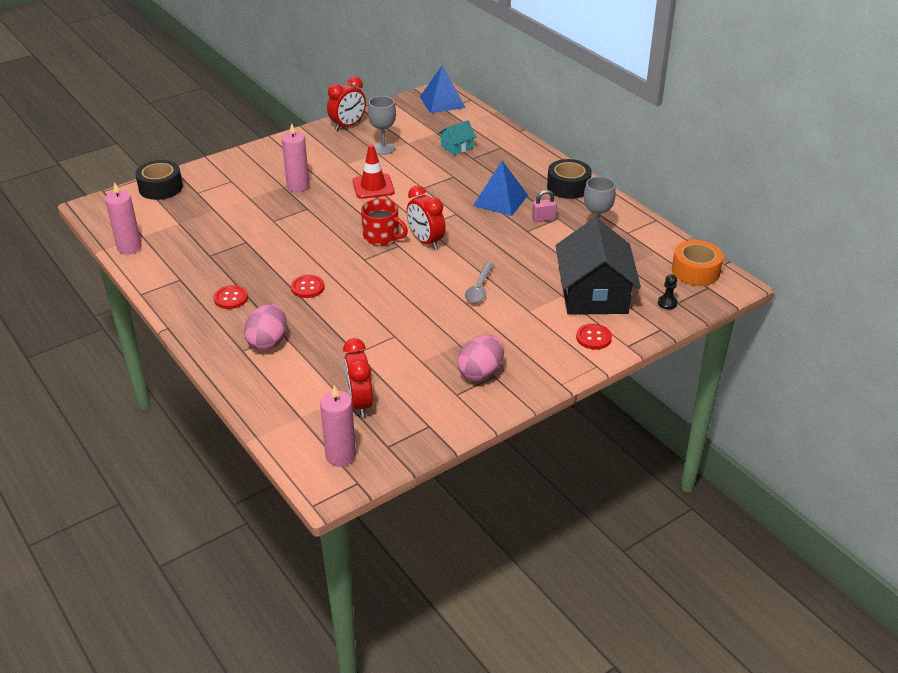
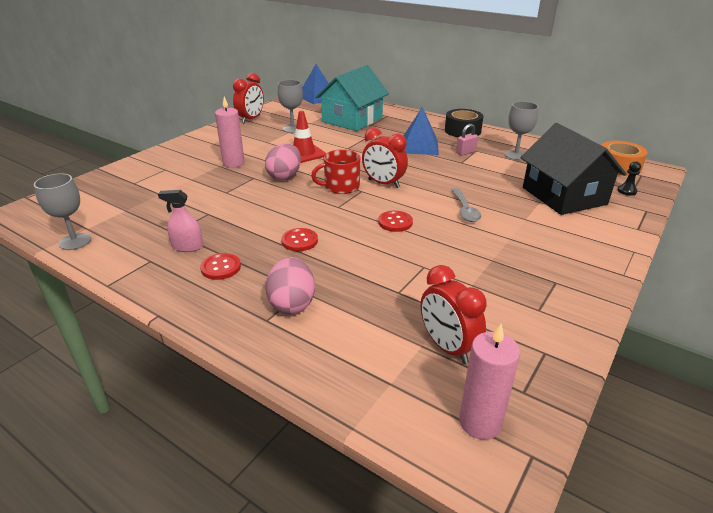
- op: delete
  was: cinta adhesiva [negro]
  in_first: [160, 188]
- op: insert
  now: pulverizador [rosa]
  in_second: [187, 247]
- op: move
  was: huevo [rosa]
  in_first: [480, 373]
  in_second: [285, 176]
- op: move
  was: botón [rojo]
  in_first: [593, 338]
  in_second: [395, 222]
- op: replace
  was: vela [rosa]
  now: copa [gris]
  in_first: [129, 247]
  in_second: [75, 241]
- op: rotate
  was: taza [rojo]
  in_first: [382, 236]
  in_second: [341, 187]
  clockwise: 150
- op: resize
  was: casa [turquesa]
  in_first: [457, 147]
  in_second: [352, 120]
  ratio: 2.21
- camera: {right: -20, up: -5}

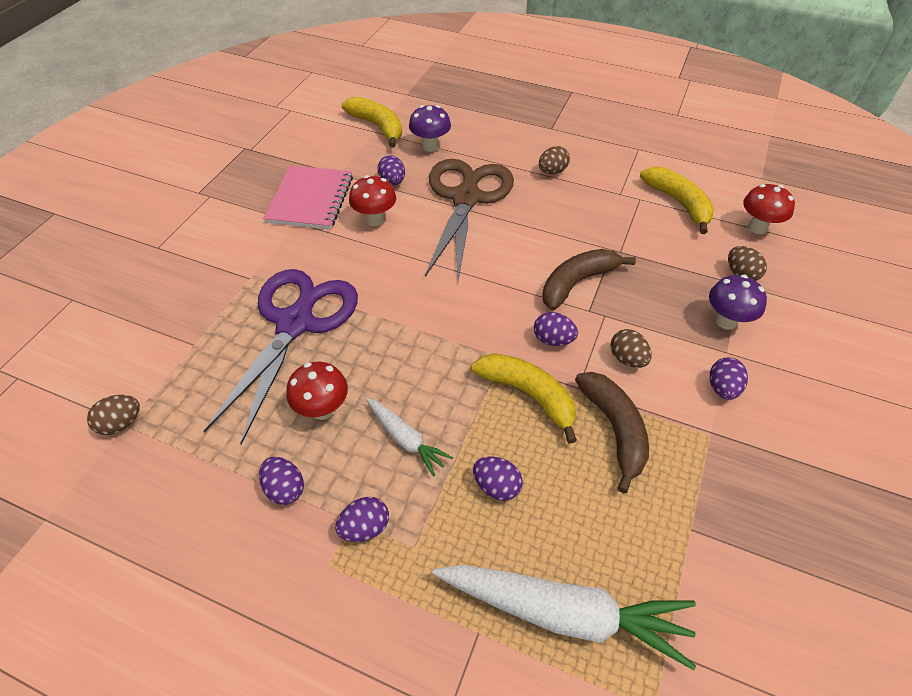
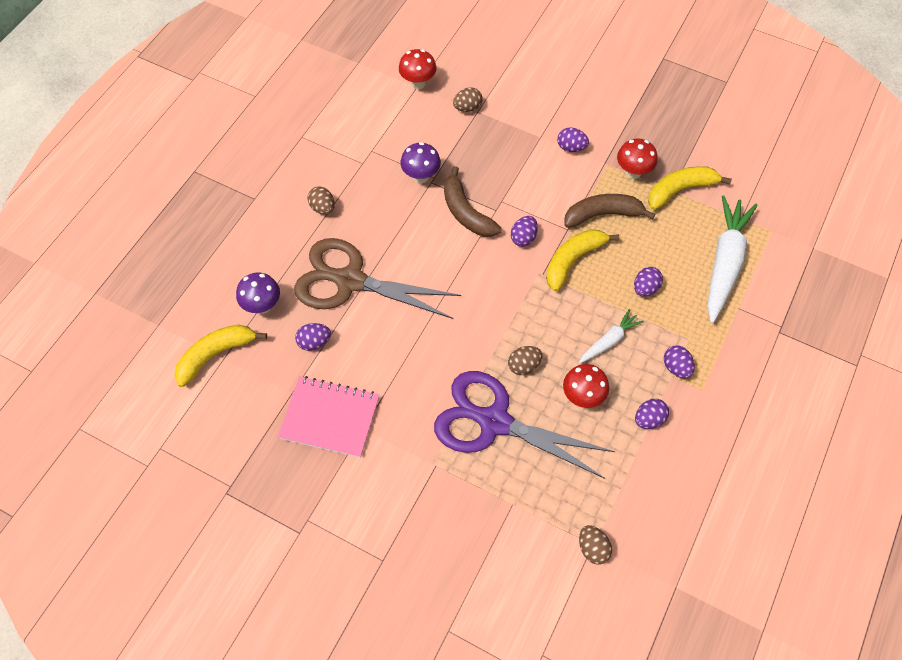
- op: move
  was: seta [rojo]
  in_first: [375, 219]
  in_second: [633, 172]
- op: move
  was: huevo [marrón]
  in_first: [627, 359]
  in_second: [524, 366]
- op: move
  was: plátano [amarillo]
  in_first: [679, 203]
  in_second: [680, 190]
- op: move
  was: seta [morado]
  in_first: [726, 321]
  in_second: [421, 176]
- camera: {right: -85, up: 10}

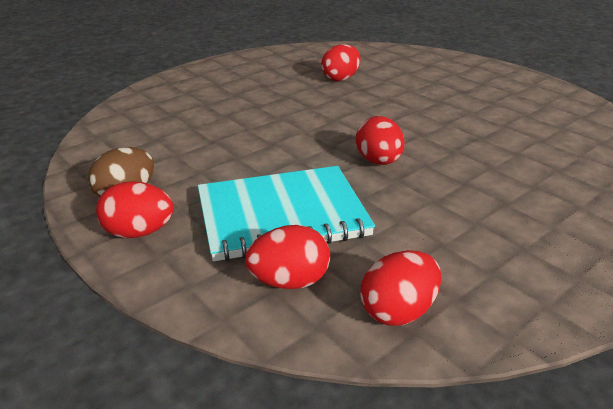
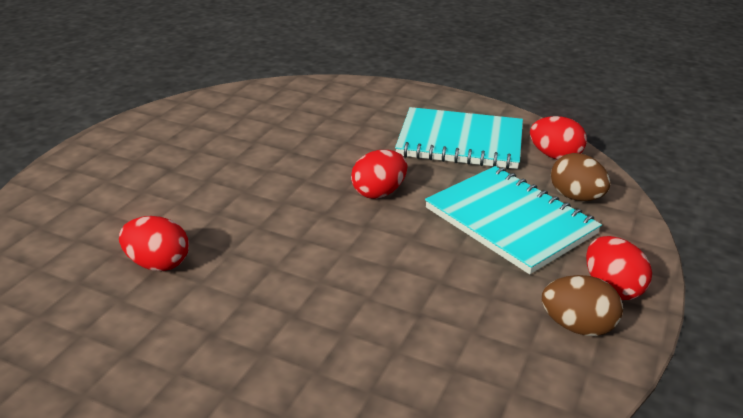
- op: insert
  now: cuaderno [turquesa]
  in_second: [460, 142]
- op: recolor
  was: huevo [rojo]
  now: huevo [marrón]
  in_first: [289, 281]
  in_second: [576, 197]
- camera: {right: -115, up: 0}

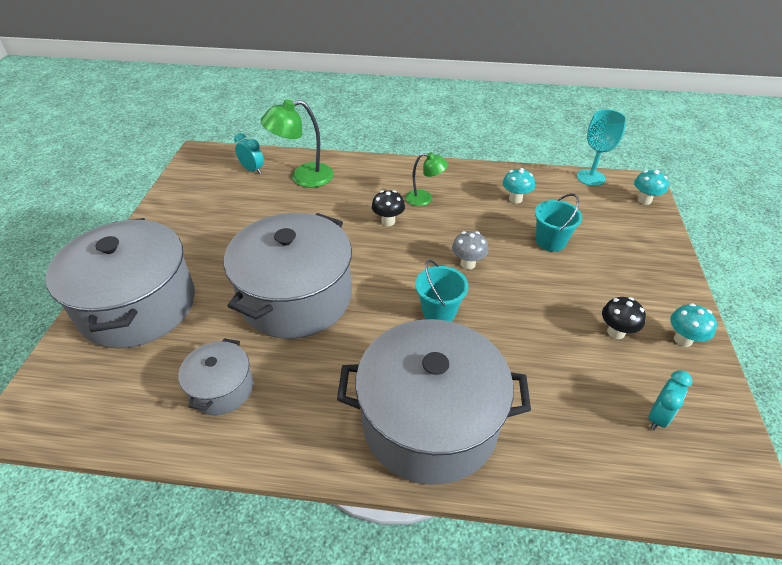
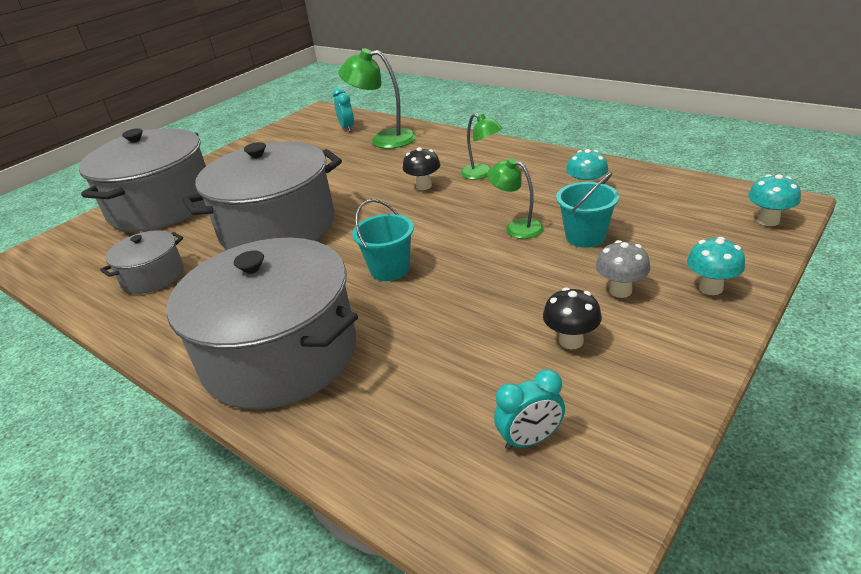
- op: delete
  was: copa [turquesa]
  in_first: [590, 177]
- op: insert
  now: lámpara [verde]
  in_second: [516, 227]
- op: move
  was: seta [gris]
  in_first: [467, 264]
  in_second: [620, 291]
- op: move
  was: seta [turquesa]
  in_first: [683, 340]
  in_second: [710, 288]
- camera: {right: 35, up: -10}

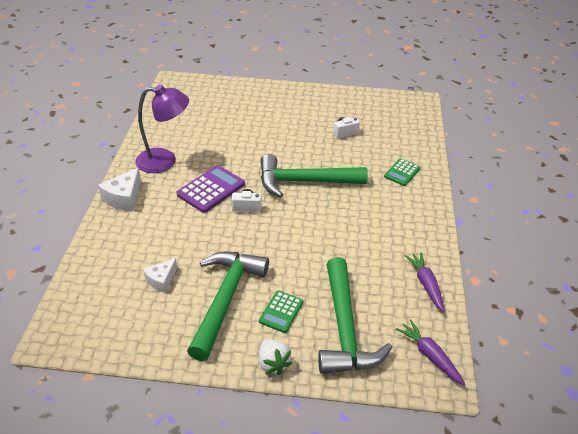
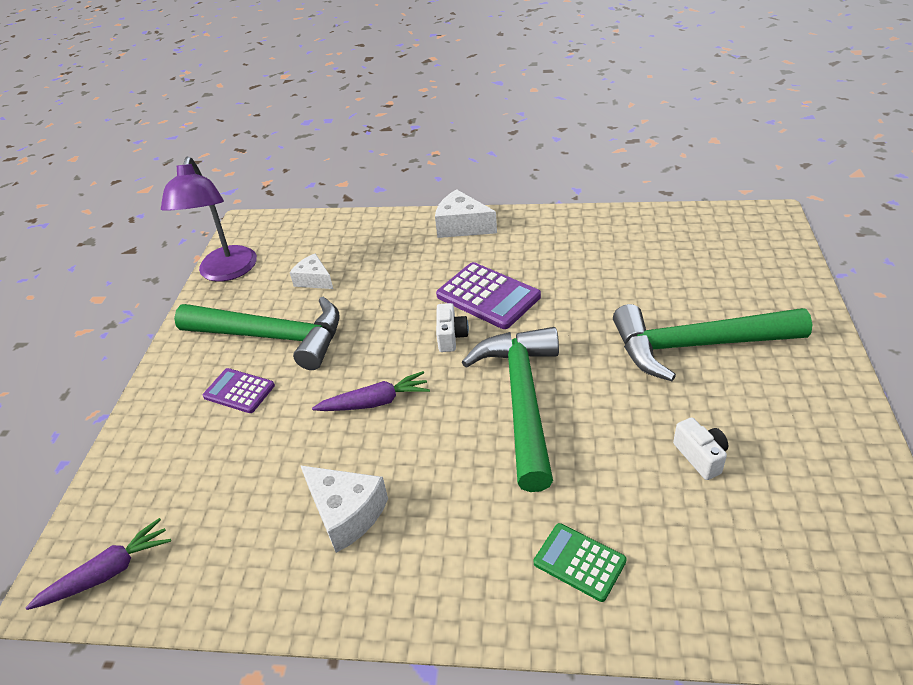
- op: delete
  was: fresa [blanco]
  in_first: [273, 363]
- op: insert
  now: queso [blanco]
  in_second: [346, 513]
- op: move
  was: lámpara [morado]
  in_first: [165, 161]
  in_second: [226, 272]
- op: move
  was: martillo [verde]
  in_first: [344, 328]
  in_second: [696, 345]
- op: move
  was: zanahoria [morado]
  in_first: [426, 284]
  in_second: [375, 402]
- op: recolor
  was: calculadora [verde]
  now: calculadora [morado]
  in_first: [281, 312]
  in_second: [239, 391]
- camera: {right: 95, up: 0}

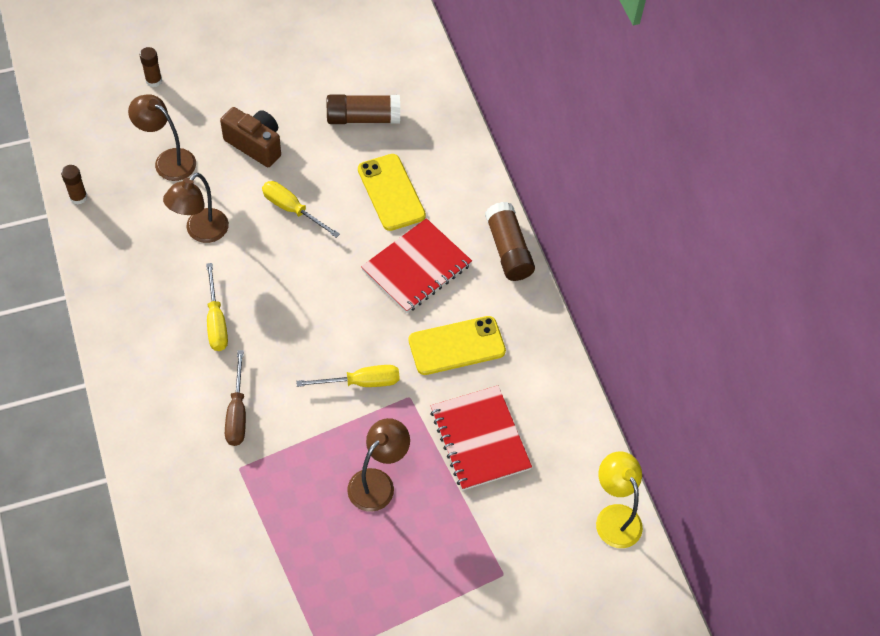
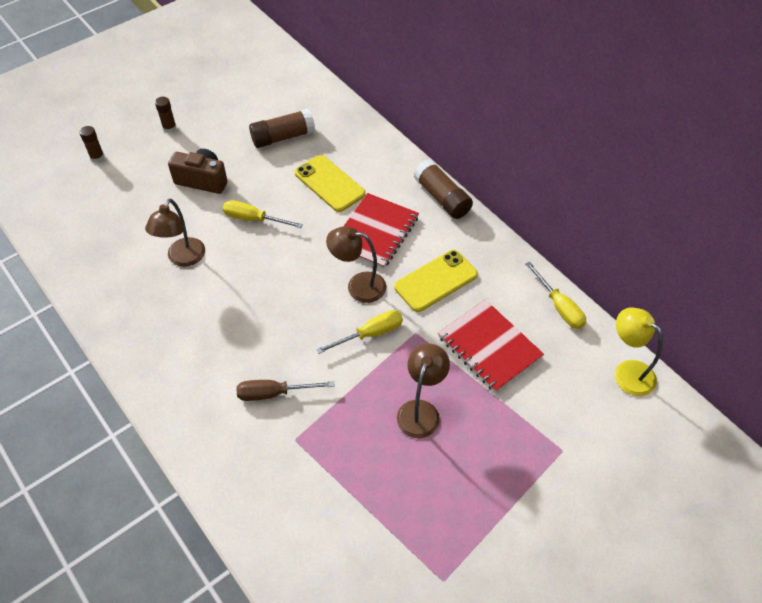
- op: move
  was: barra de pegamento [marrón]
  in_first: [78, 197]
  in_second: [169, 128]
- op: move
  was: lámpara [marrón]
  in_first: [168, 160]
  in_second: [358, 285]
- op: move
  was: destornillador [amarillo]
  in_first: [216, 321]
  in_second: [559, 307]
- op: rotate
  was: destornillador [marrón]
  in_first: [237, 413]
  in_second: [274, 393]
  clockwise: 105
- camera: {right: -15, up: -5}

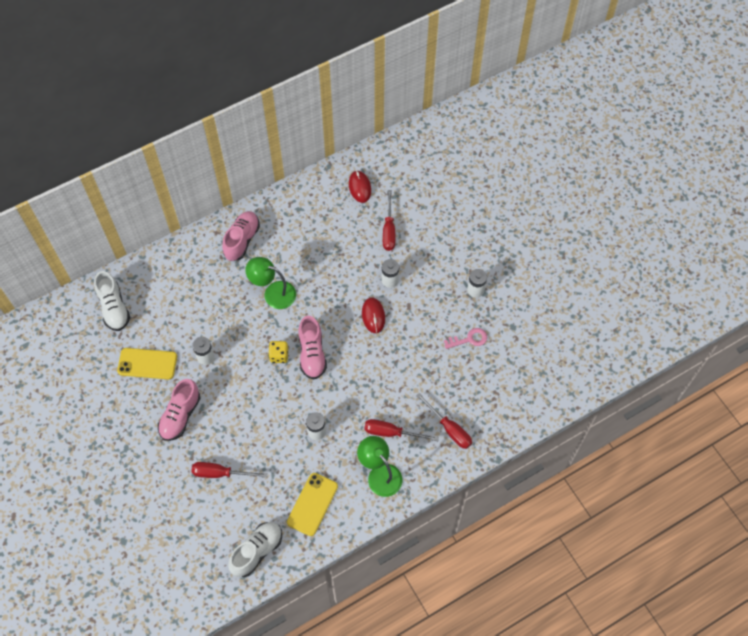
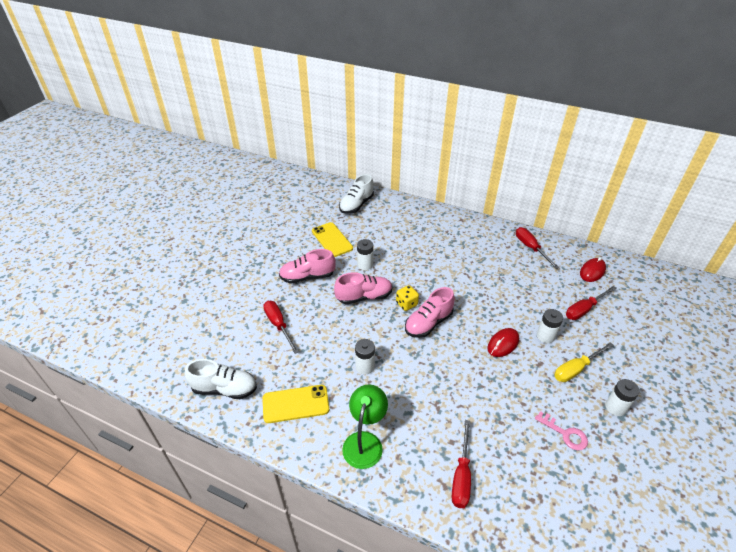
- op: delete
  was: lámpara [verde]
  in_first: [273, 293]
- op: insert
  now: destornillador [amarillo]
  in_second: [576, 369]
- op: move
  was: zapato [rosa]
  in_first: [242, 240]
  in_second: [364, 297]
- op: move
  was: destornillador [rojo]
  in_first: [391, 433]
  in_second: [531, 248]
- camera: {right: 55, up: -20}

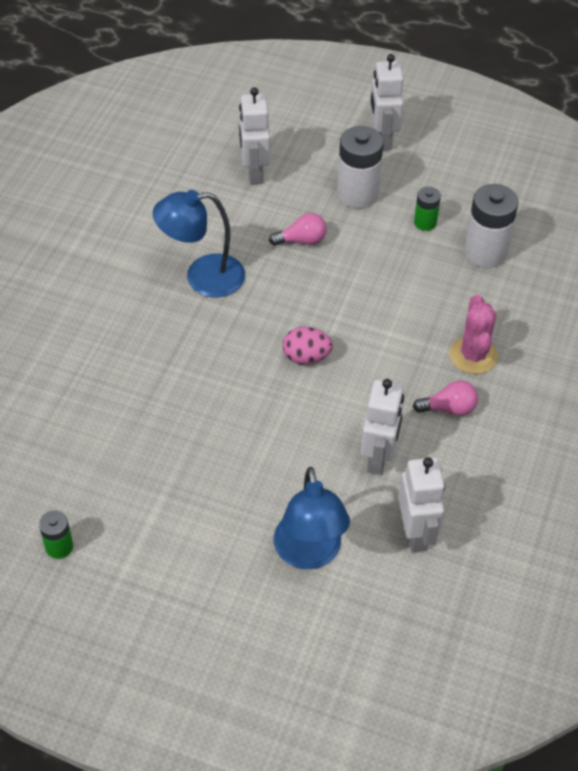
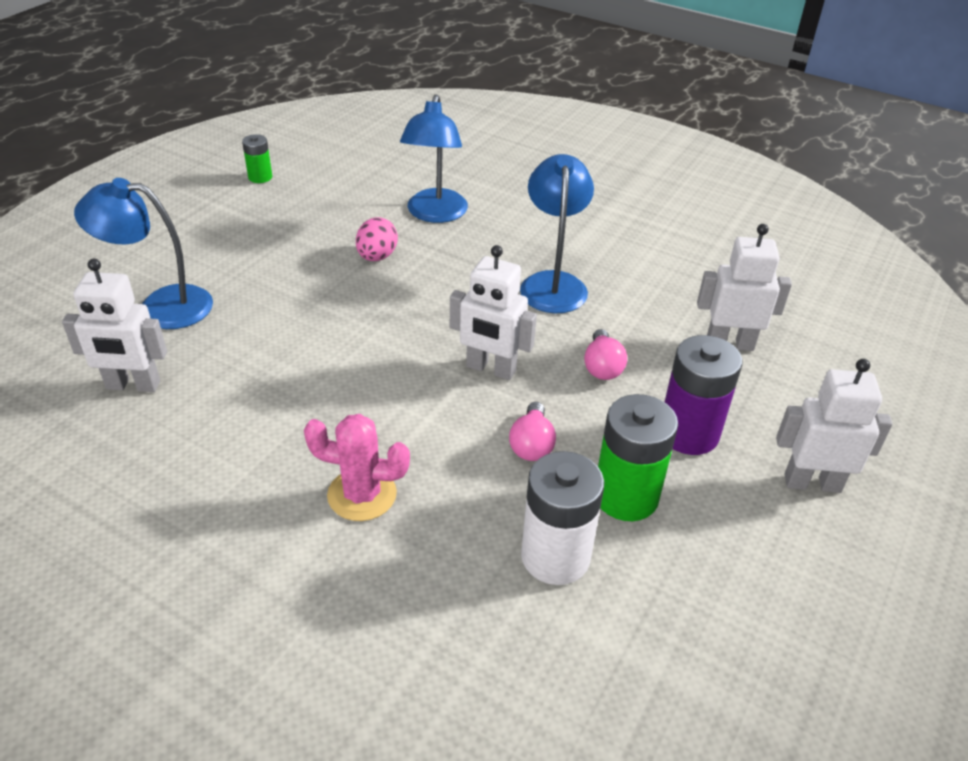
- op: insert
  now: lámpara [azul]
  in_second: [435, 214]
- op: move
  was: huevo [rosa]
  in_first: [306, 357]
  in_second: [377, 257]
- op: move
  was: robot [blanco]
  in_first: [378, 457]
  in_second: [490, 369]
- op: move
  was: bombilla [rosa]
  in_first: [449, 408]
  in_second: [532, 444]
- op: recolor
  was: pila [blanco]
  now: pila [morado]
  in_first: [357, 194]
  in_second: [688, 433]
- op: resize
  was: pila [verde]
  in_first: [425, 222]
  in_second: [626, 496]
  ratio: 1.86
- camera: {right: 100, up: -10}

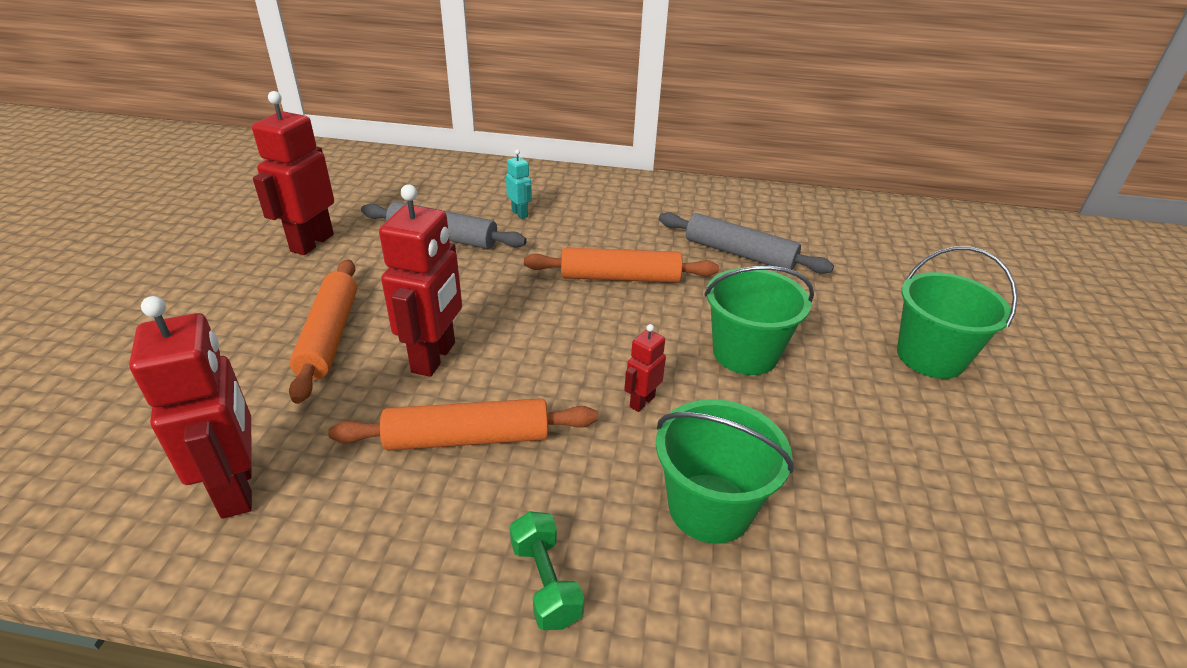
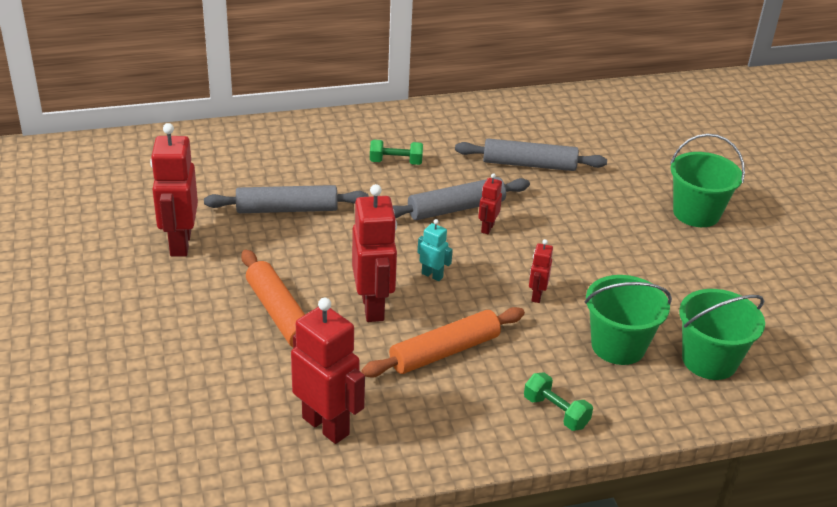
- op: insert
  now: mancuerna [verde]
  in_second: [396, 162]
- op: insert
  now: robot [rojo]
  in_second: [487, 228]
- op: move
  was: robot [turquesa]
  in_first: [520, 214]
  in_second: [432, 275]
- op: move
  was: balde [verde]
  in_first: [745, 353]
  in_second: [709, 360]
- op: recolor
  was: rodillo [naranja]
  now: rodillo [gris]
  in_first: [620, 277]
  in_second: [456, 208]
- camera: {right: -25, up: 0}

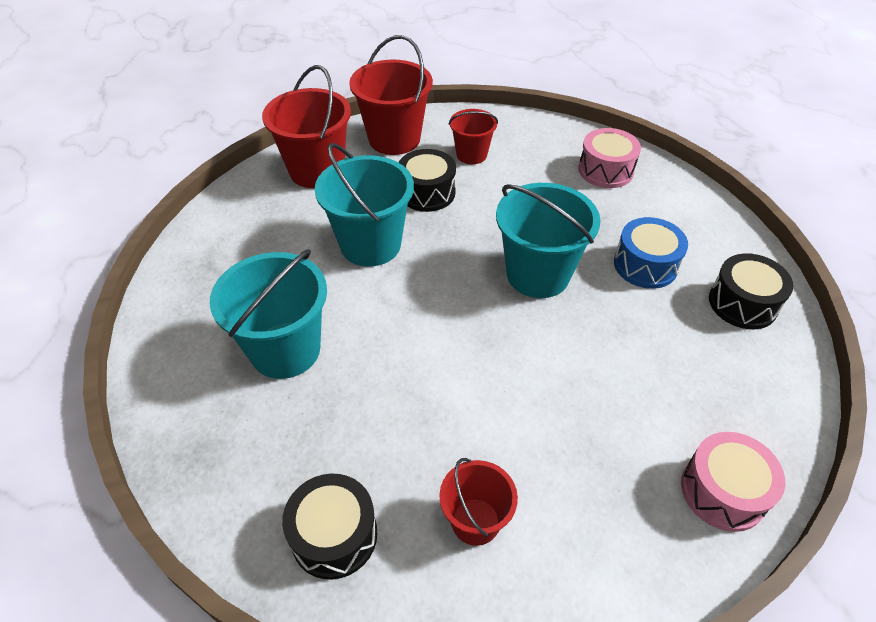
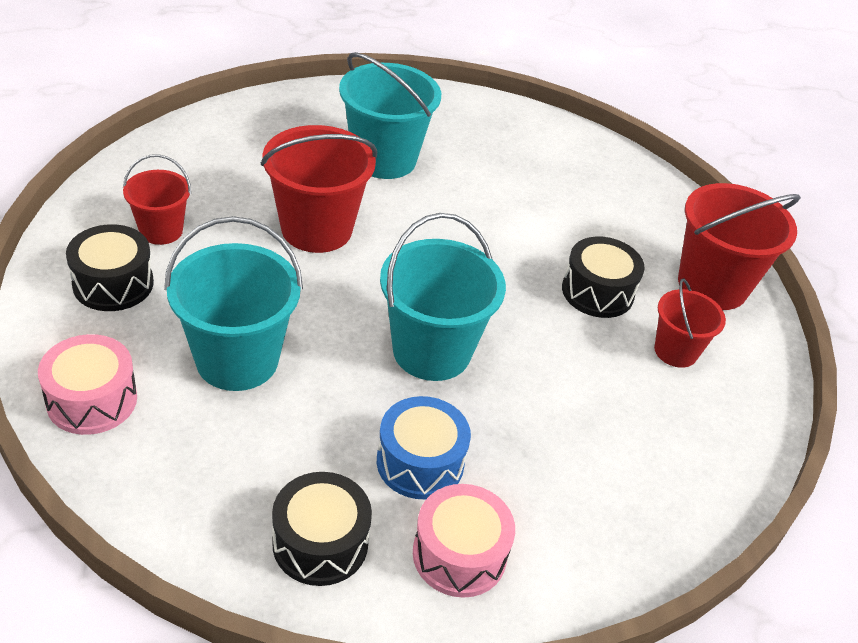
- op: move
  was: balde [rojo]
  in_first: [317, 170]
  in_second: [316, 229]
- op: move
  was: tambor [negro]
  in_first: [334, 535]
  in_second: [113, 283]
- op: move
  was: balde [turquesa]
  in_first: [370, 245]
  in_second: [237, 360]
- op: move
  was: tambor [rosa]
  in_first: [605, 170]
  in_second: [459, 554]
- camera: {right: 95, up: -5}

